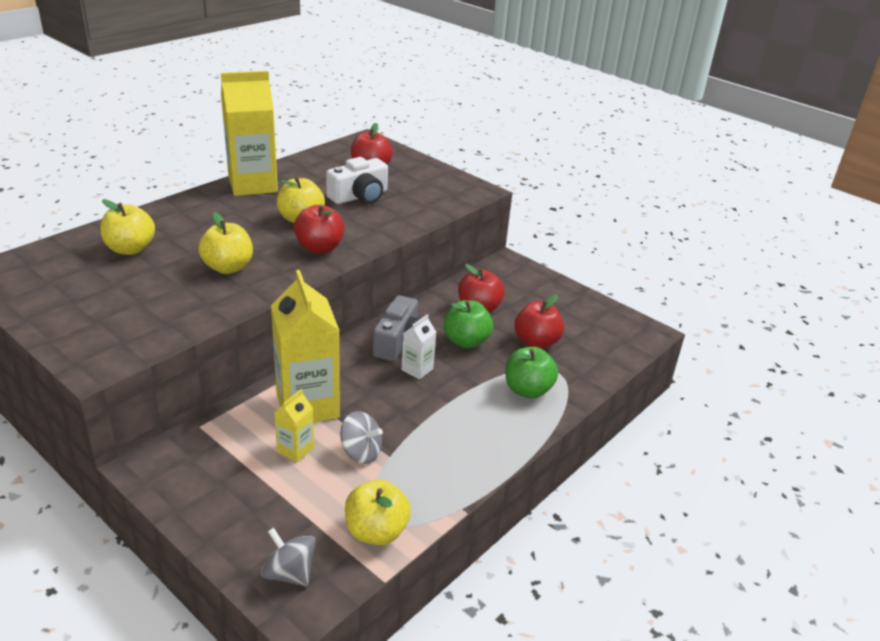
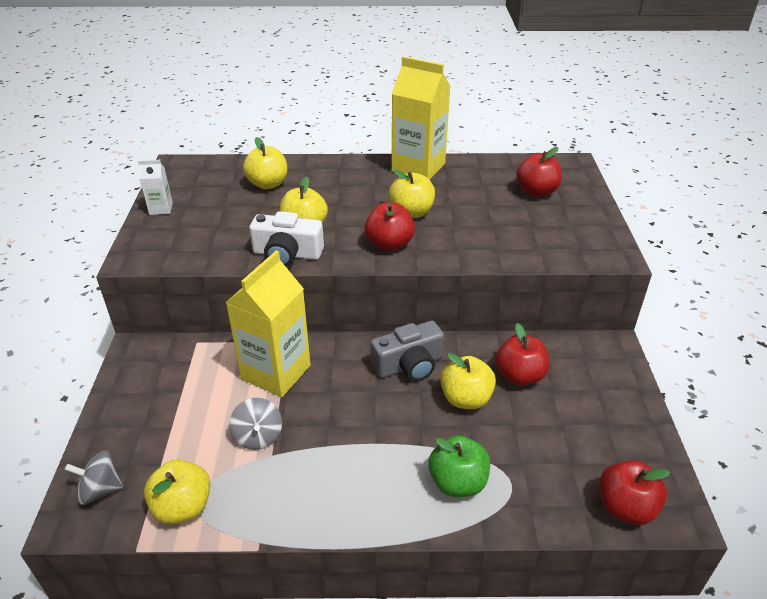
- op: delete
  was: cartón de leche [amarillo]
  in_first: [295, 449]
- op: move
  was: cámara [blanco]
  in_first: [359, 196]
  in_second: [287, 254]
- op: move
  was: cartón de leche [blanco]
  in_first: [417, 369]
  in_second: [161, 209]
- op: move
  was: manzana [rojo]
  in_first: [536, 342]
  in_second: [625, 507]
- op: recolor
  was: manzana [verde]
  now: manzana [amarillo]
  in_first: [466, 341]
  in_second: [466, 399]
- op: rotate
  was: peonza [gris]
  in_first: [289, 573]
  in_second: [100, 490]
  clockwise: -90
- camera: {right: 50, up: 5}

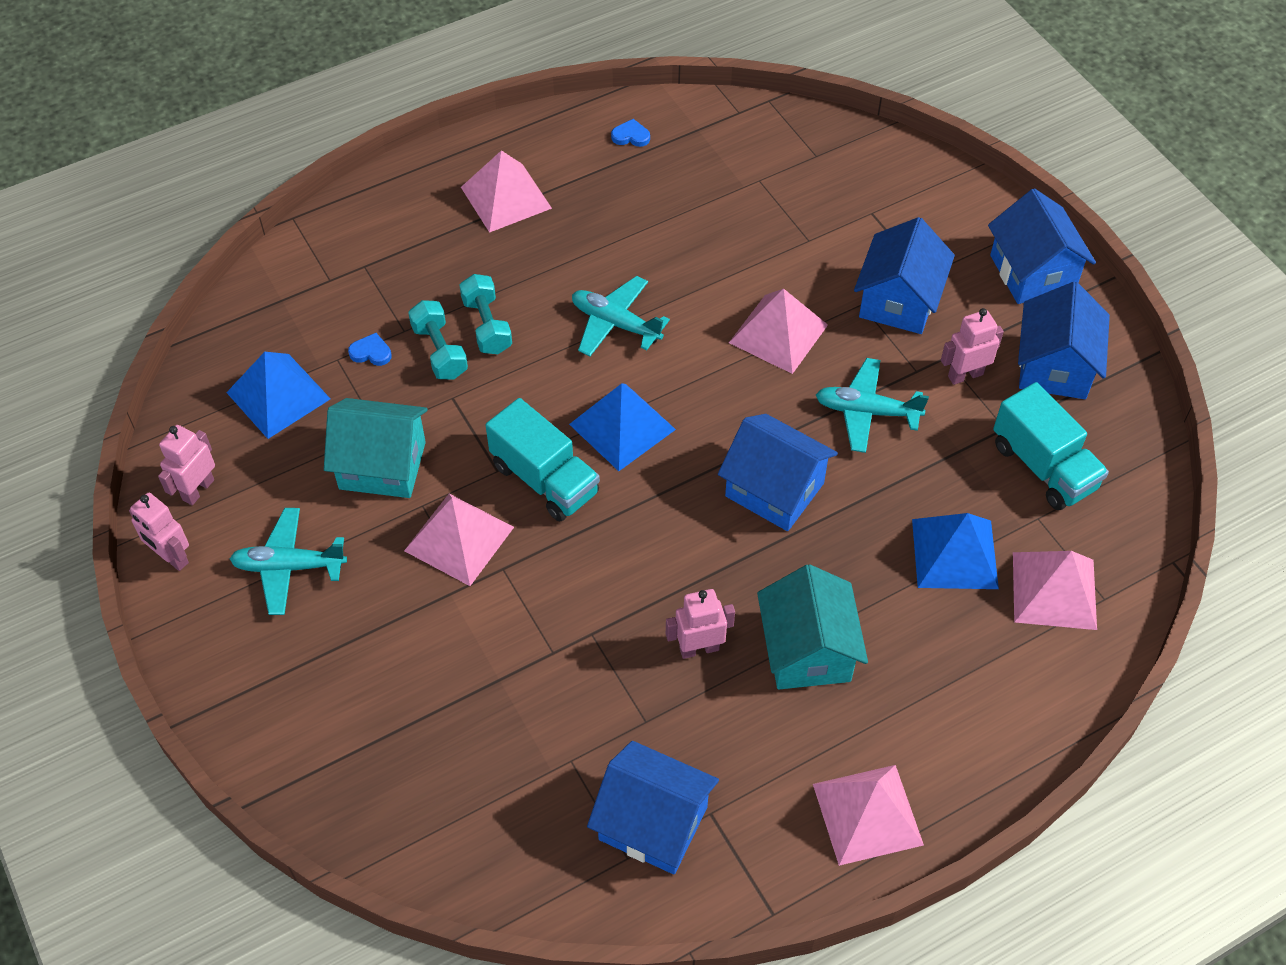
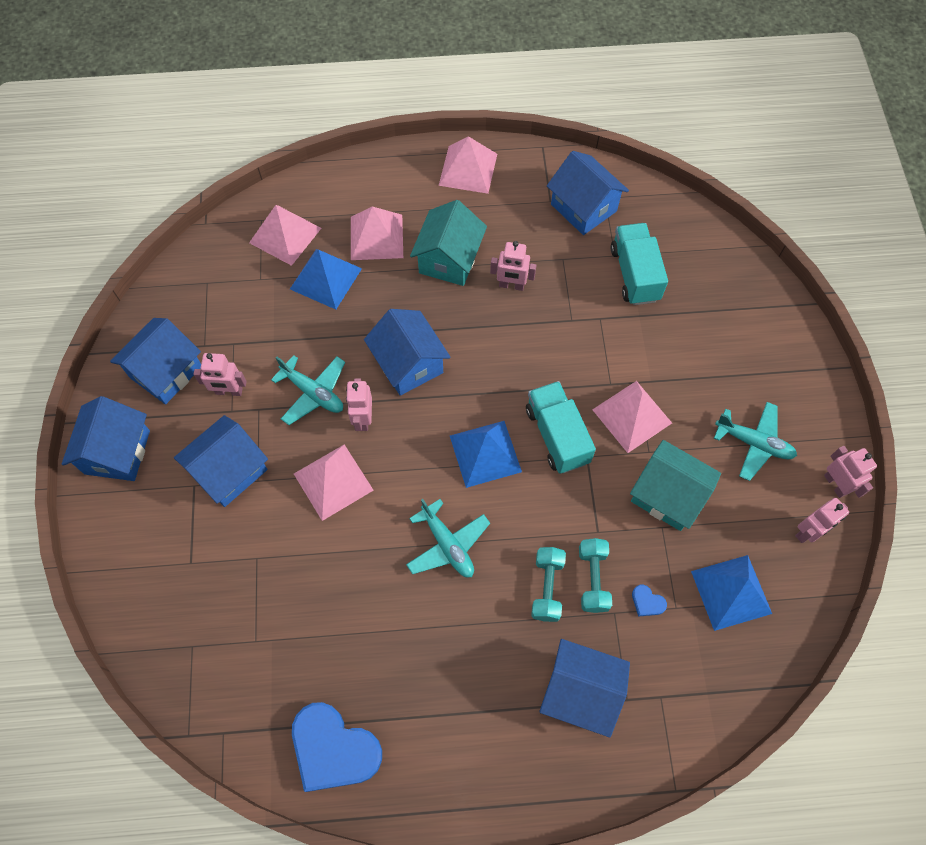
- op: insert
  now: robot [rosa]
  in_second: [363, 419]
- op: insert
  now: casa [azul]
  in_second: [580, 691]
- op: move
  was: pirámide [rosa]
  in_first: [506, 197]
  in_second: [376, 237]
- op: move
  was: camión [turquesa]
  in_first: [1043, 466]
  in_second: [634, 274]
- op: resize
  was: corazón [azul]
  in_first: [631, 136]
  in_second: [333, 749]
  ratio: 2.5
- camera: {right: -155, up: 10}

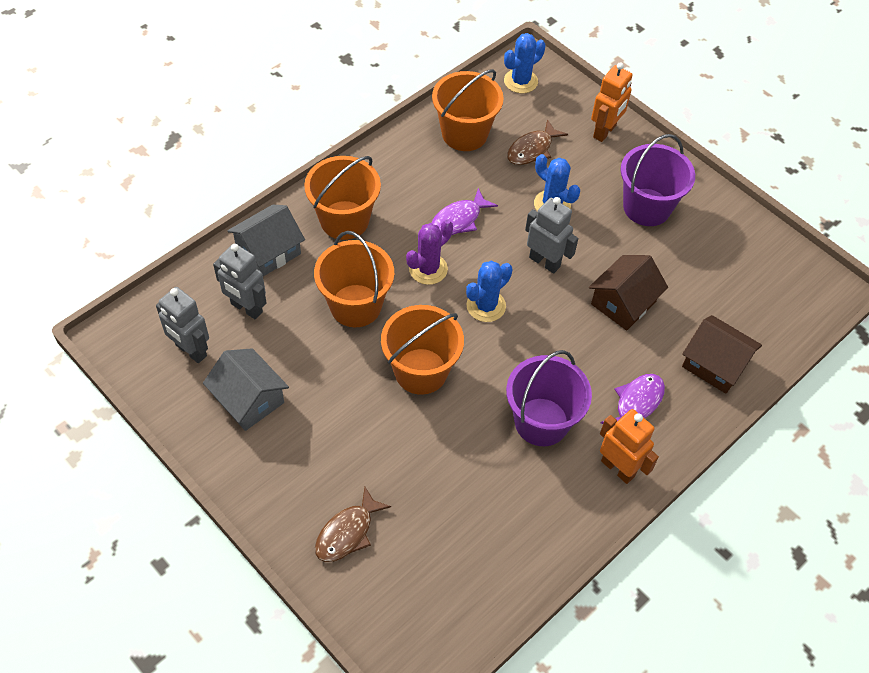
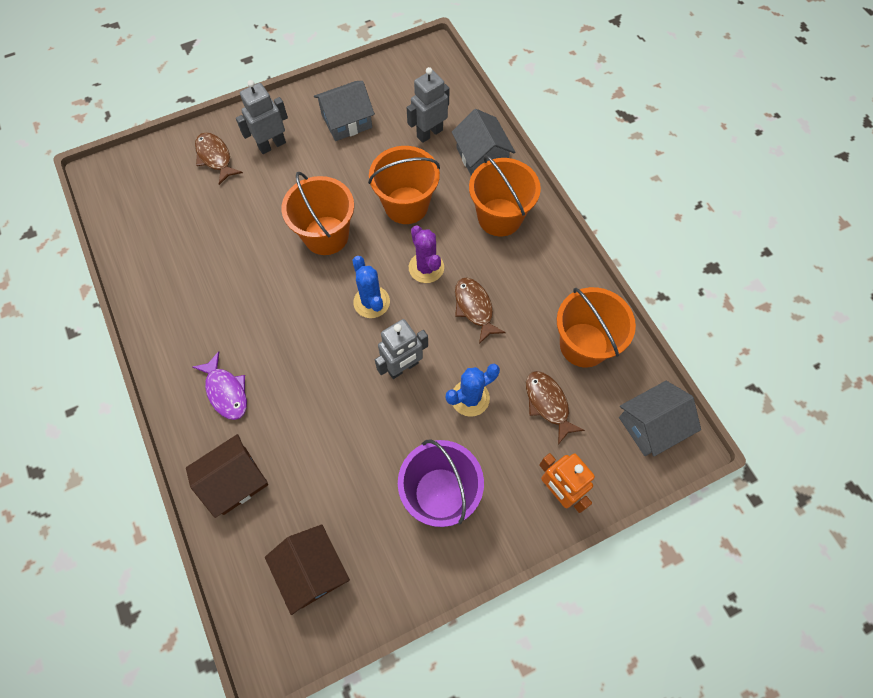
- op: delete
  was: balde [morado]
  in_first: [541, 422]
- op: delete
  was: robot [naranja]
  in_first: [618, 468]
- op: move
  was: robot [gris]
  in_first: [191, 351]
  in_second: [272, 145]
- op: move
  was: casa [marrón]
  in_first: [623, 303]
  in_second: [312, 570]
- op: replace
  was: cactus [azul]
  now: casa [gris]
  in_first: [520, 81]
  in_second: [651, 425]
- op: recolor
  was: pez [morado]
  now: pez [marrón]
  in_first: [459, 220]
  in_second: [474, 308]
- camera: {right: 110, up: 10}

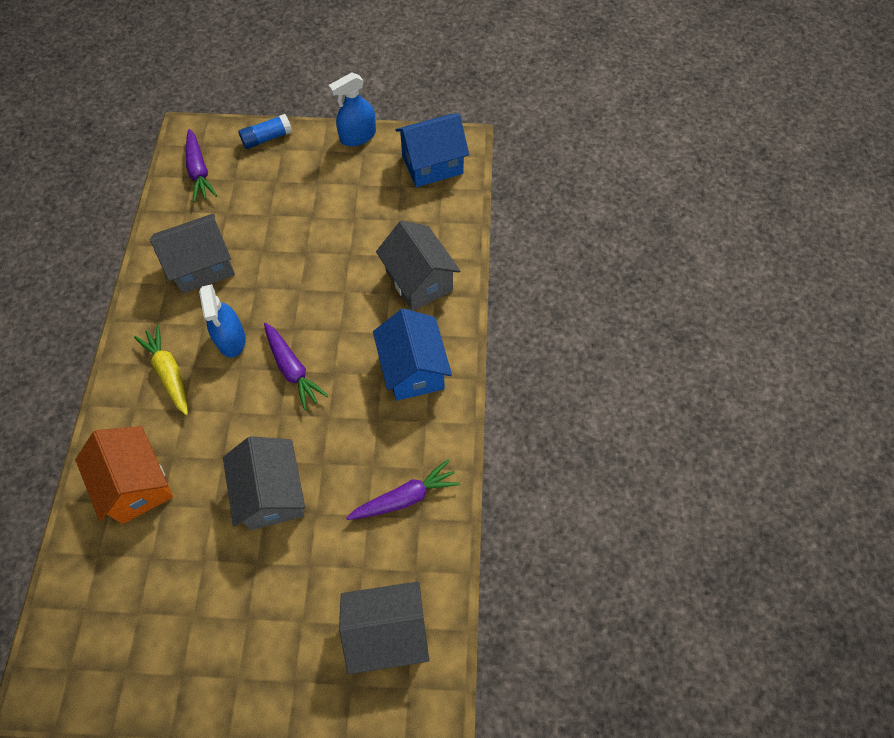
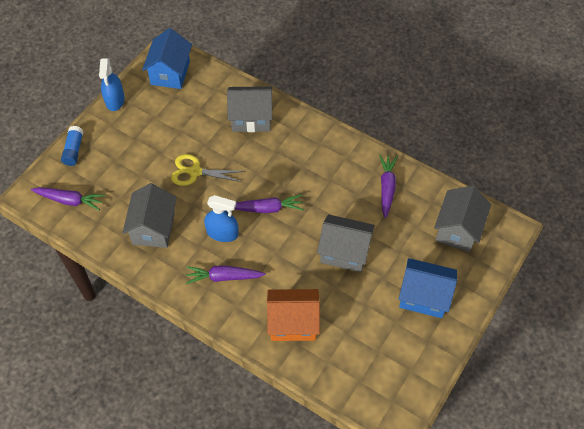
- op: insert
  now: tijeras [amarillo]
  in_second: [195, 172]
- op: move
  was: casa [azul]
  in_first: [413, 369]
  in_second: [423, 296]
- op: recolor
  was: zanahoria [amarillo]
  now: zanahoria [morado]
  in_first: [169, 373]
  in_second: [223, 277]
- camera: {right: -60, up: -5}

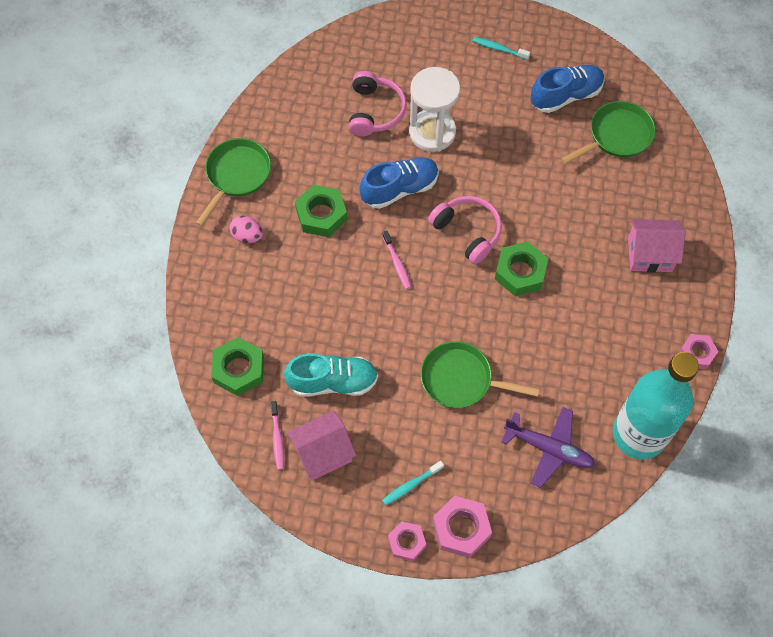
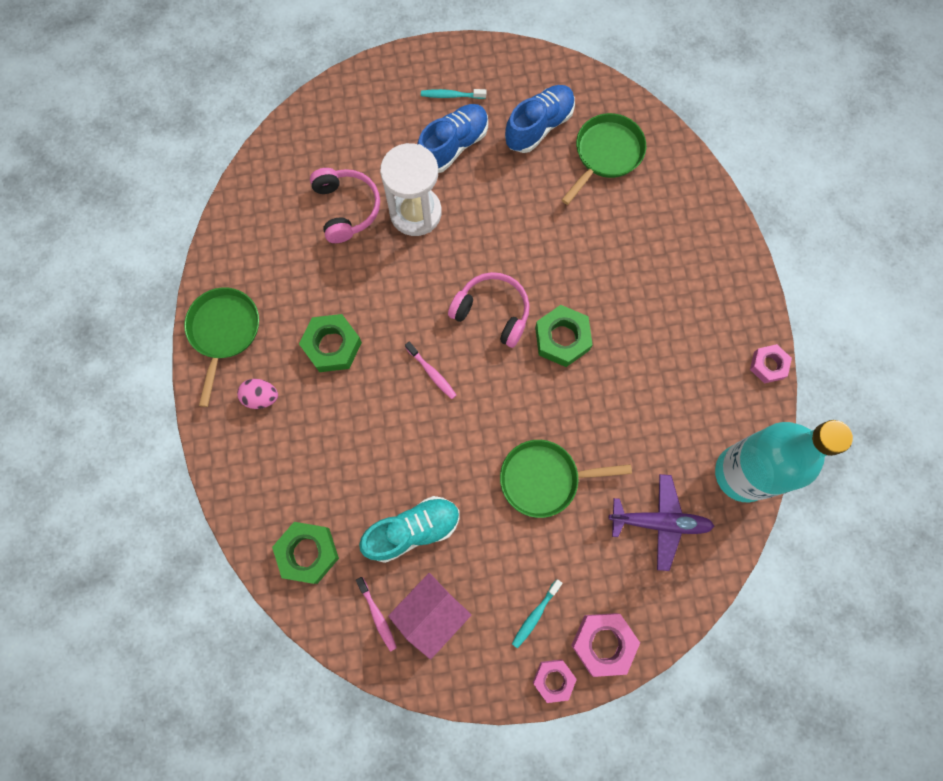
- op: delete
  was: casa [rosa]
  in_first: [649, 254]
- op: move
  was: zapato [azul]
  in_first: [400, 189]
  in_second: [453, 146]
- camera: {right: -20, up: 10}

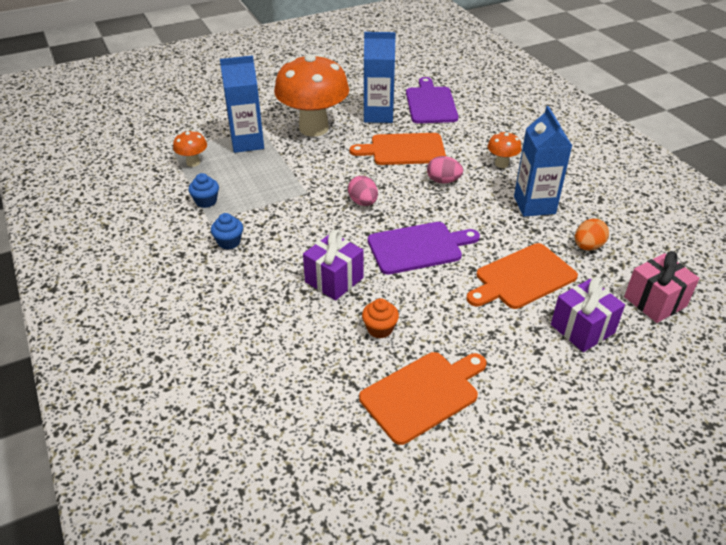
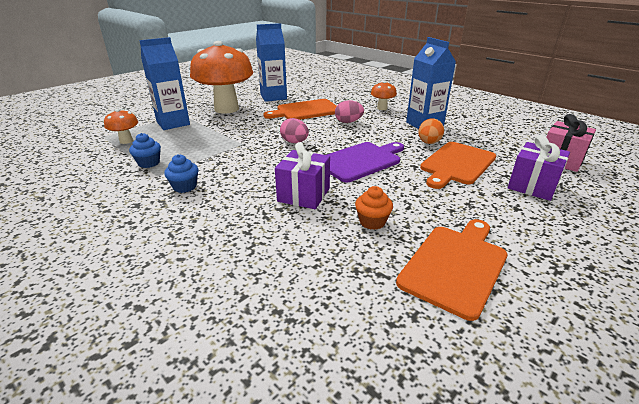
- op: delete
  was: tabla de cortar [morado]
  in_first: [430, 103]
- op: move
  was: huevo [naranja]
  in_first: [587, 246]
  in_second: [429, 143]
- camera: {right: -20, up: -10}

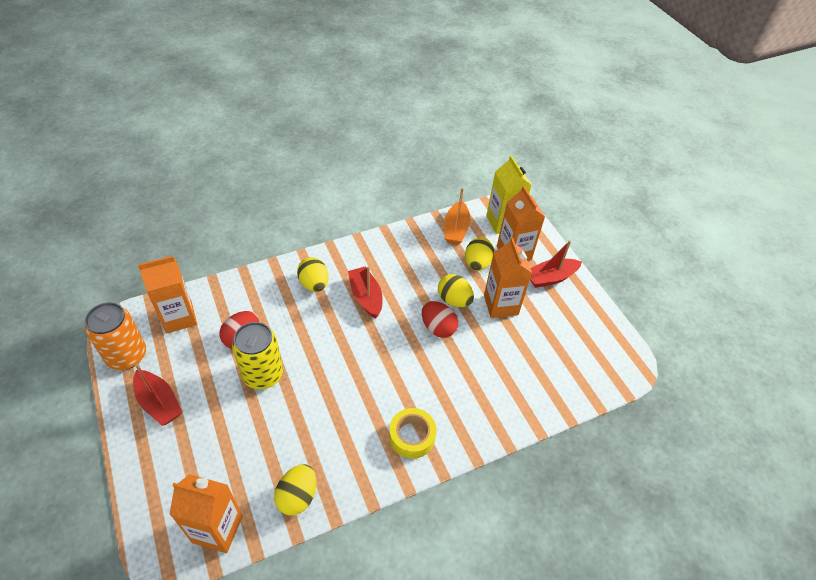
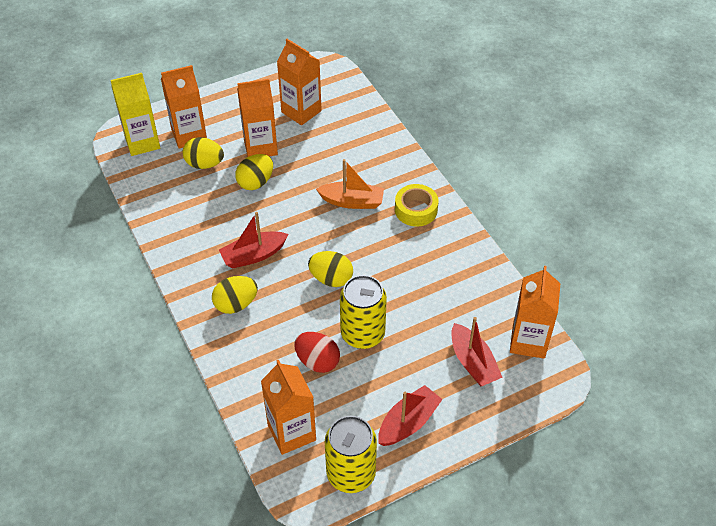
- op: delete
  was: huevo [rojo]
  in_first: [438, 328]
- op: insert
  now: cartón de leche [naranja]
  in_second: [301, 111]
- op: move
  was: huevo [amarillo]
  in_first: [297, 496]
  in_second: [331, 279]
- op: move
  was: barco [naranja]
  in_first: [455, 229]
  in_second: [352, 202]
- op: move
  was: barco [rojo]
  in_first: [550, 278]
  in_second: [473, 363]
- op: recolor
  was: lata [naranja]
  now: lata [amarillo]
  in_first: [127, 356]
  in_second: [351, 473]
- camera: {right: -90, up: 0}

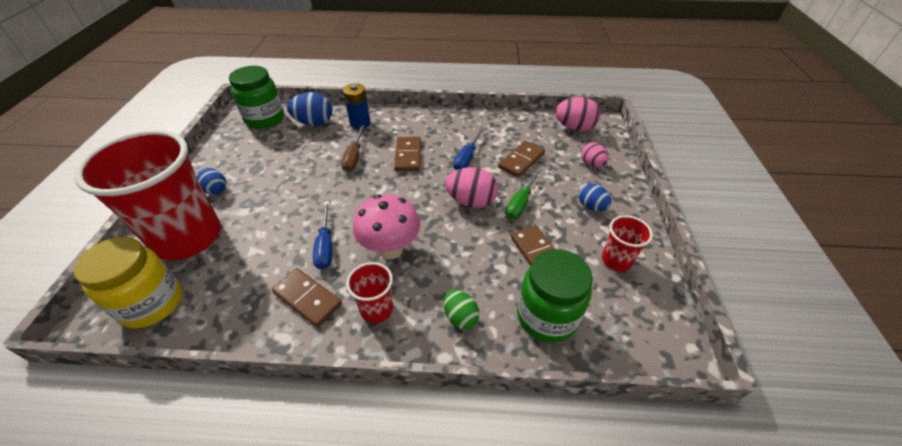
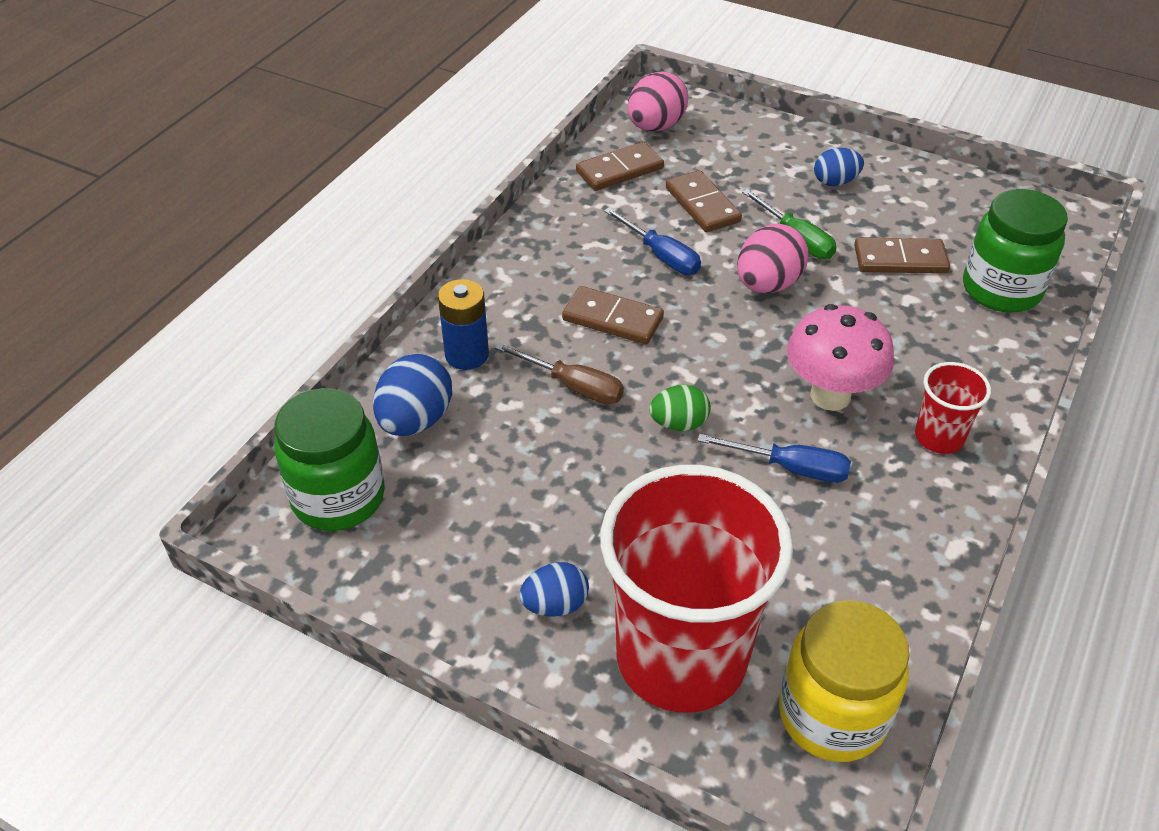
- op: delete
  was: huevo [rosa]
  in_first: [591, 164]
- op: delete
  was: vaso [rojo]
  in_first: [616, 260]
- op: move
  was: ficha de dominó [marrón]
  in_first: [307, 298]
  in_second: [619, 170]
- op: move
  was: huevo [verde]
  in_first: [460, 317]
  in_second: [679, 423]
- camera: {right: -65, up: 0}

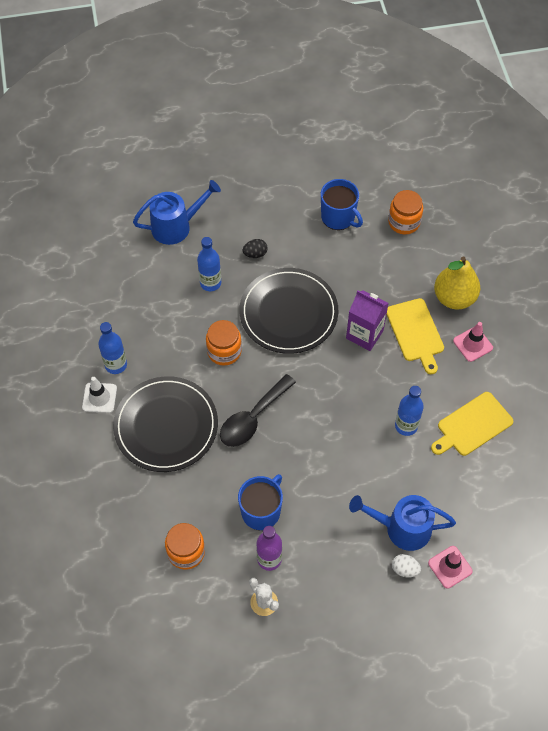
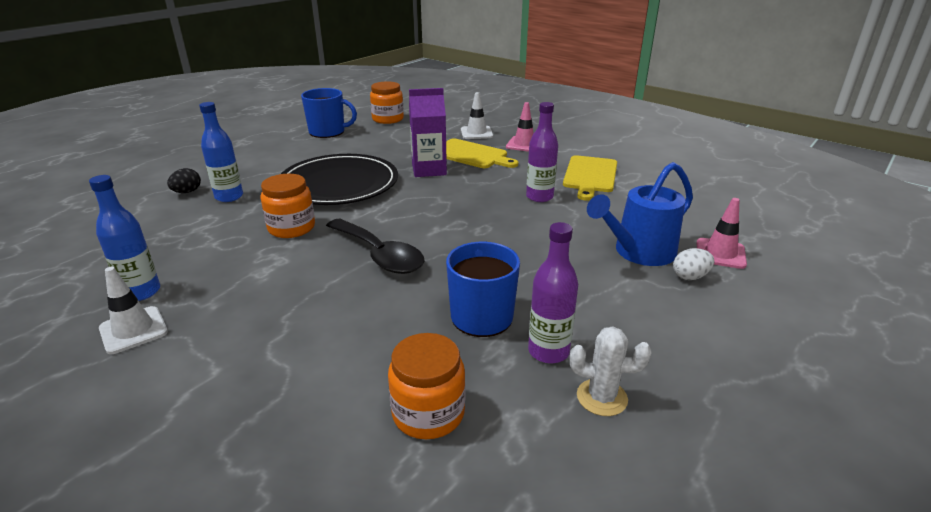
- op: delete
  was: plato [negro]
  in_first: [166, 426]
- op: delete
  was: regadera [azul]
  in_first: [176, 226]
- op: move
  was: huevo [negro]
  in_first: [255, 254]
  in_second: [187, 192]
- op: replace
  was: pera [amarillo]
  now: cono de tráfico [blanco]
  in_first: [454, 298]
  in_second: [476, 133]
- op: recolor
  was: botella [azul]
  now: botella [morado]
  in_first: [406, 426]
  in_second: [539, 197]
- op: rotate
  was: cuchara [negro]
  in_first: [252, 418]
  in_second: [380, 255]
  clockwise: -45
- camera: {right: -40, up: -30}

